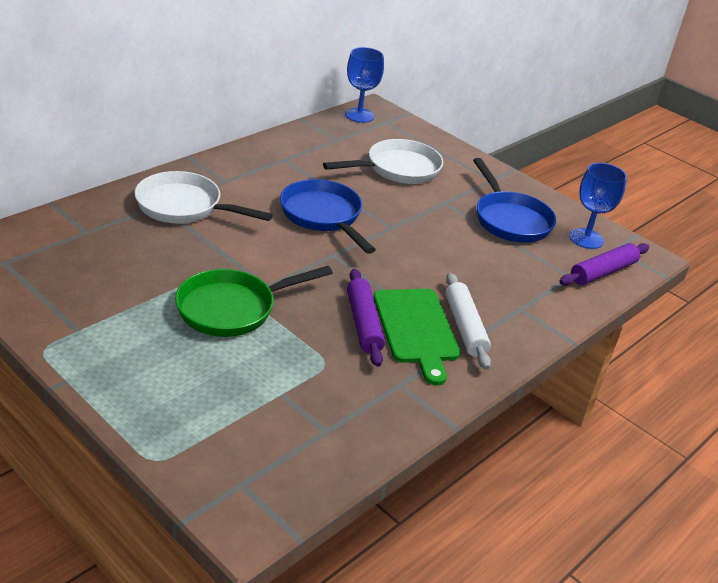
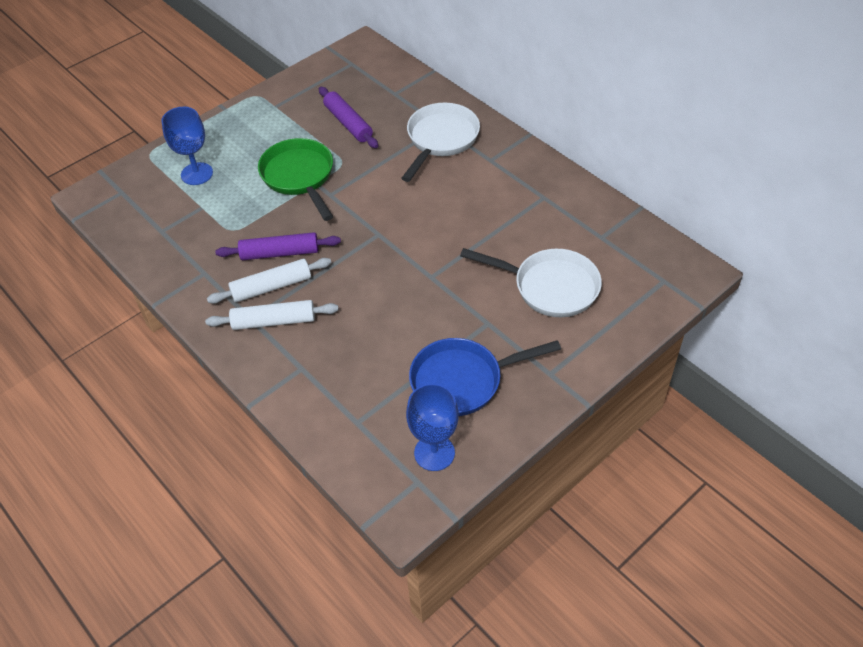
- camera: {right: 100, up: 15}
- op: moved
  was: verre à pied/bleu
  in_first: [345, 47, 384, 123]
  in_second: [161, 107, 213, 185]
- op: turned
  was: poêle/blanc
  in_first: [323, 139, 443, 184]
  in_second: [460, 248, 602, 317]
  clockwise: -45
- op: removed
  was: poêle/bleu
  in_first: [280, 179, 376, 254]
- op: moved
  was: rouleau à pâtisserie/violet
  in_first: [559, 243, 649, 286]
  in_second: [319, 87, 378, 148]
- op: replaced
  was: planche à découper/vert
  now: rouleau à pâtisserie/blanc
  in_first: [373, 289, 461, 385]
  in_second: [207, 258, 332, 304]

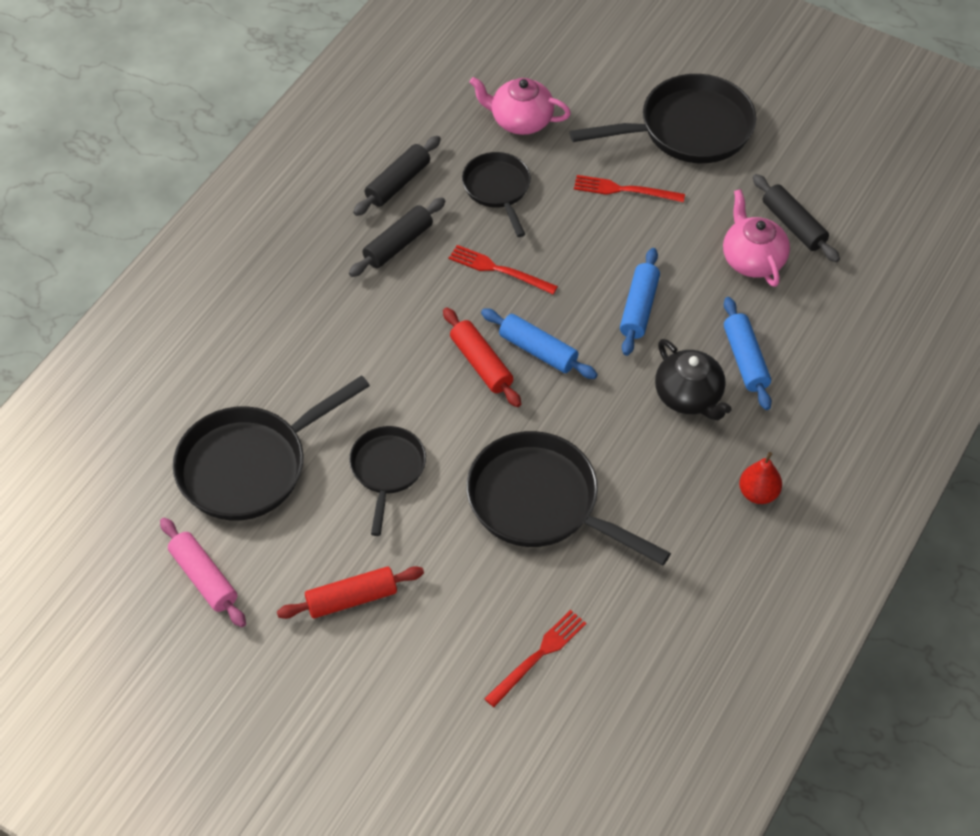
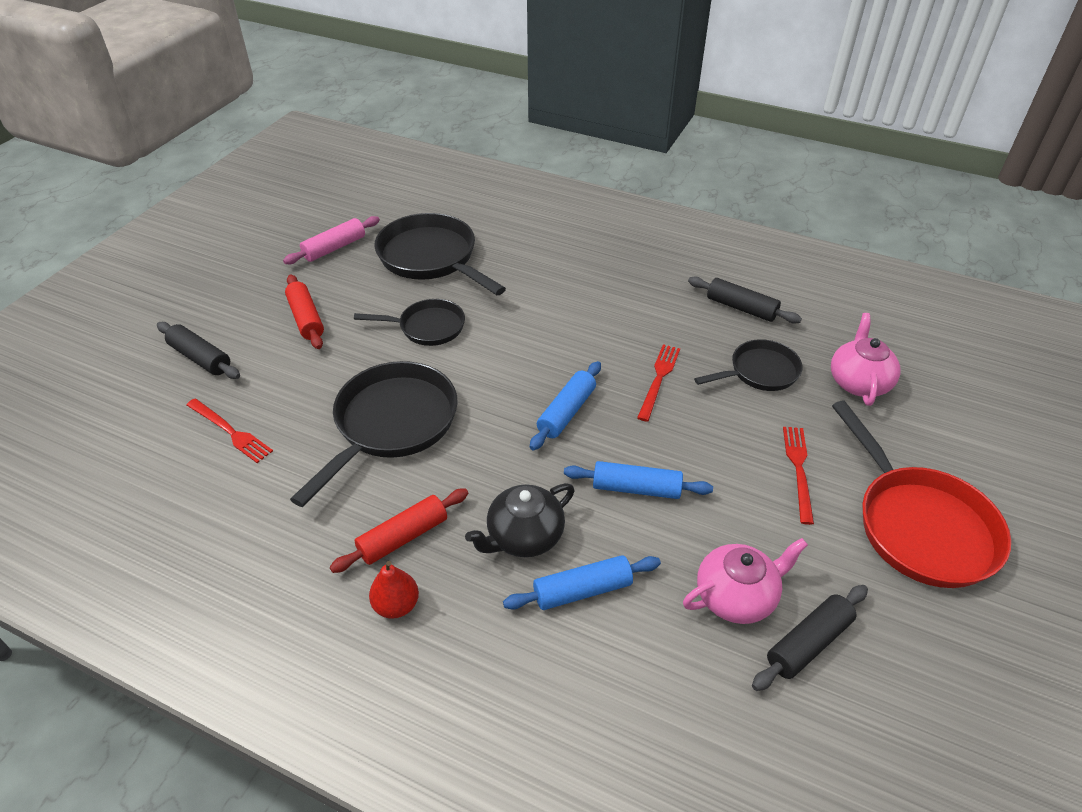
- camera: {right: 85, up: -10}
- op: recoloured
  was: poêle/noir
  now: poêle/rouge
  in_first: [569, 74, 756, 163]
  in_second: [832, 401, 1011, 588]
- op: moved
  was: rouleau à pâtisserie/noir
  in_first: [349, 197, 445, 277]
  in_second: [157, 322, 240, 379]
- op: moved
  was: rouleau à pâtisserie/rouge
  in_first: [443, 308, 521, 407]
  in_second: [330, 488, 469, 573]

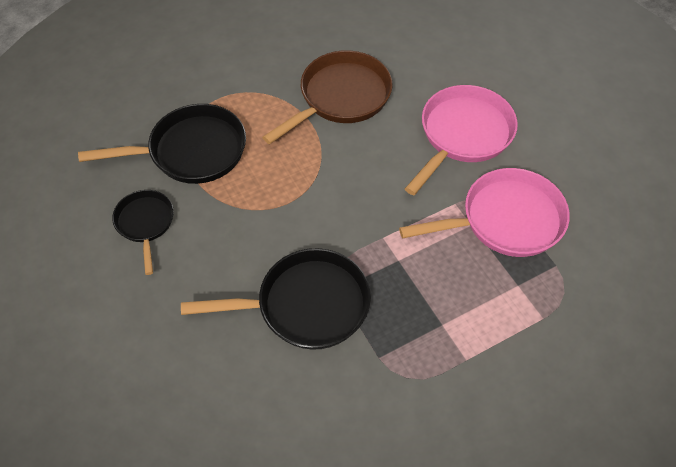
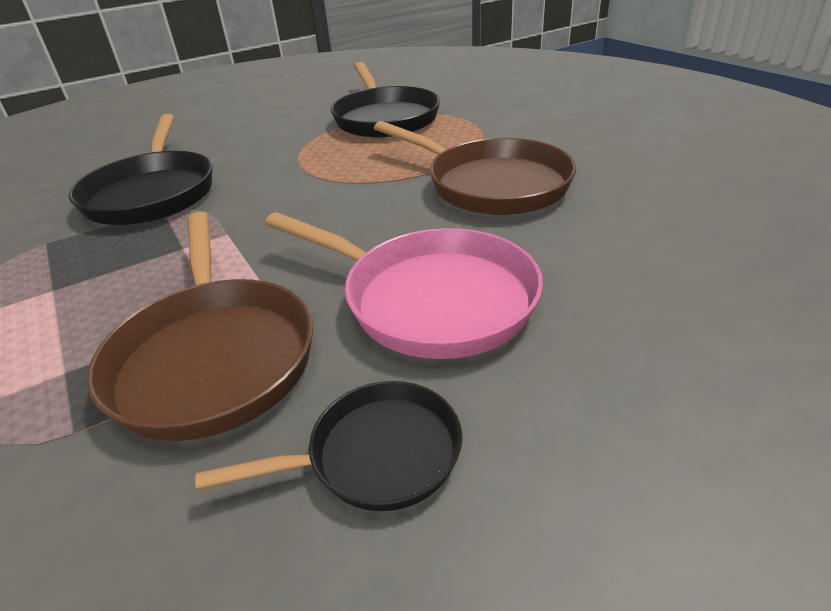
- camera: {right: 90, up: -20}
- op: recoloured
  was: poêle/rose
  now: poêle/marron
  in_first: [399, 168, 570, 257]
  in_second: [87, 212, 314, 441]
- op: moved
  was: poêle/noir
  in_first: [112, 190, 174, 275]
  in_second: [195, 381, 463, 511]

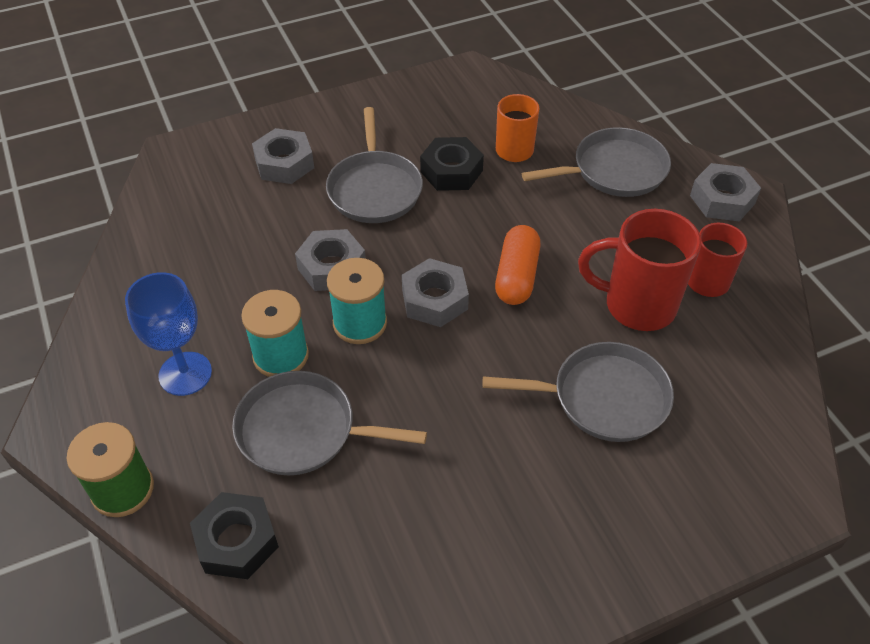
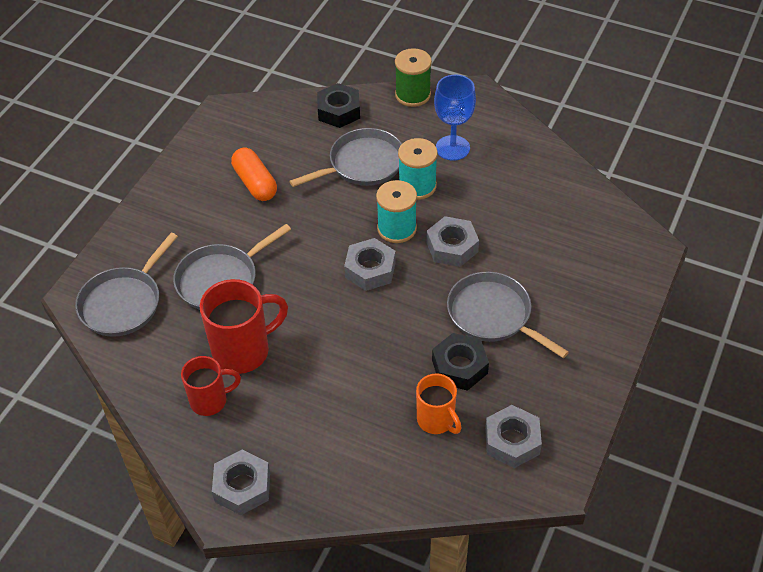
- camera: {right: 140, up: 0}
- op: moved
  was: poêle/gris
  in_first: [522, 127, 671, 197]
  in_second: [75, 233, 178, 337]
- op: moved
  was: écrou/gris
  in_first: [252, 128, 314, 184]
  in_second: [485, 405, 542, 468]
- op: moved
  was: gélule/orange
  in_first: [495, 225, 541, 305]
  in_second: [231, 148, 277, 201]

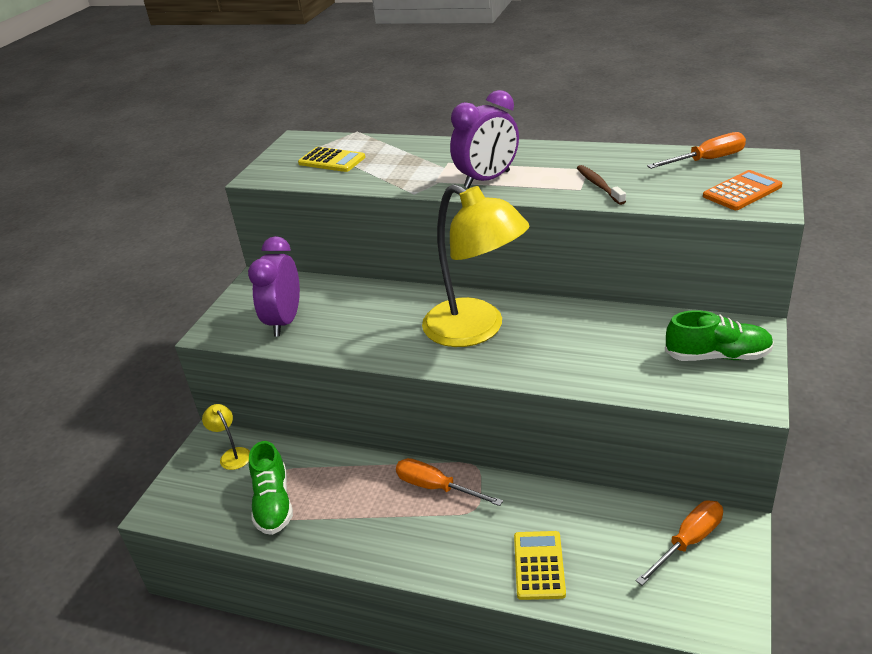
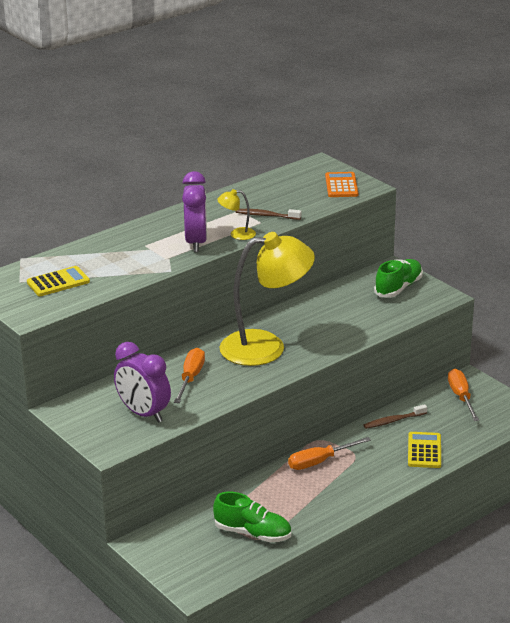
- camera: {right: -60, up: -5}
- op: moved
  was: tournevis/orange
  in_first: [647, 132, 746, 169]
  in_second: [174, 348, 205, 403]
- op: moved
  was: lampe/jaune
  in_first: [202, 404, 250, 470]
  in_second: [217, 189, 256, 240]
- op: turned
  was: calculatrice/jaune
  in_first: [514, 531, 566, 600]
  in_second: [408, 432, 441, 468]
  clockwise: 60
- op: added
  now: brosse à dents/marron
  in_second: [363, 404, 427, 429]

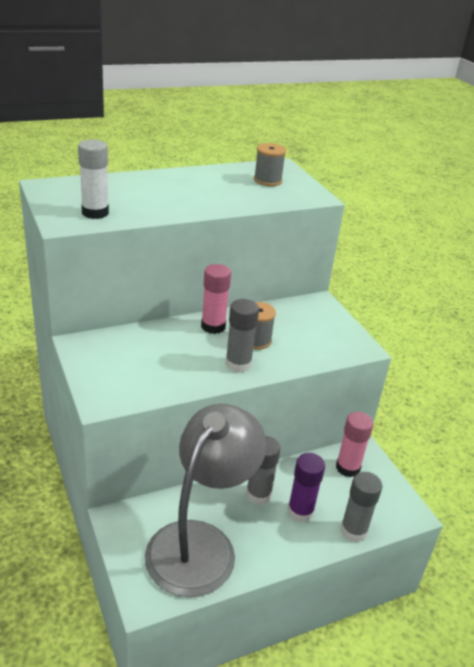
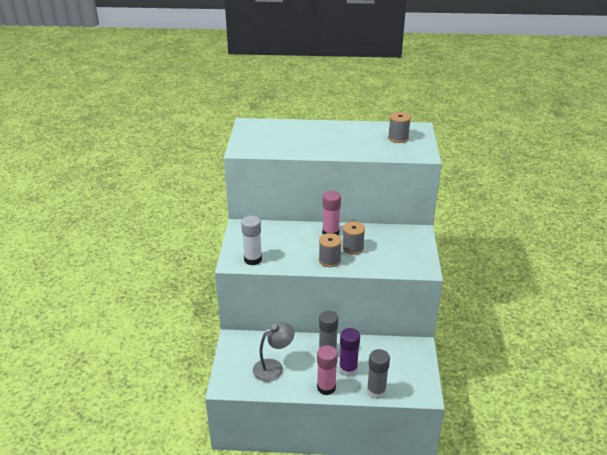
- camera: {right: 30, up: 0}
- op: moved
  was: bâton de colle/blanc
  in_first: [78, 139, 109, 219]
  in_second: [241, 216, 262, 265]
- op: replaced
  was: bâton de colle/gris
  now: bobine/gris
  in_first: [225, 299, 259, 373]
  in_second: [319, 233, 342, 267]
- op: resized
  was: lampe/gris
  in_first: [145, 403, 267, 597]
  in_second: [253, 322, 295, 382]
  ratio: 0.52
- op: moved
  was: bâton de colle/rose
  in_first: [336, 412, 374, 477]
  in_second: [317, 345, 338, 395]

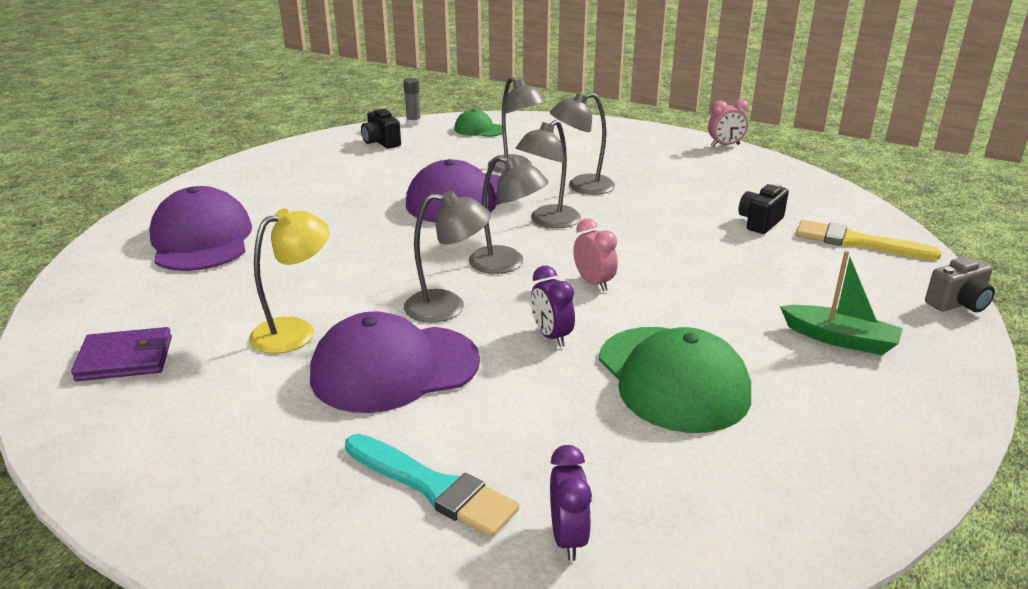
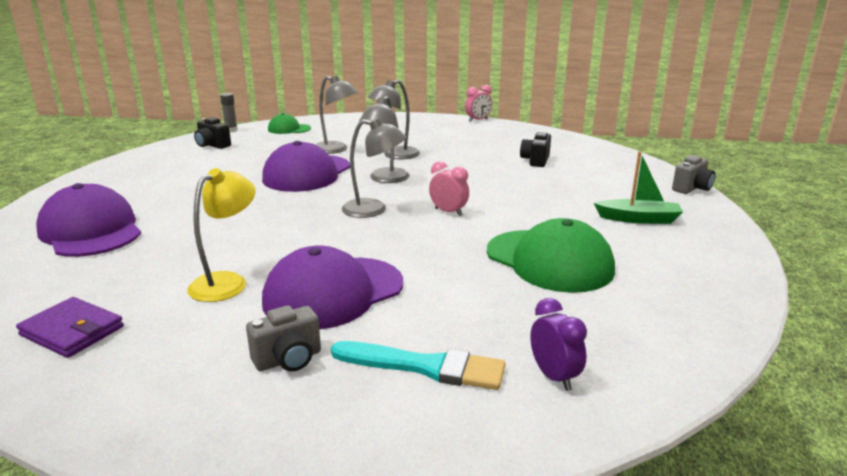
- camera: {right: -20, up: -5}
- op: removed
  was: lampe/gris
  in_first: [404, 191, 491, 323]
- op: removed
  was: pinceau/jaune
  in_first: [796, 220, 942, 260]
- op: removed
  was: réveil/violet
  in_first: [531, 266, 575, 347]
- op: turned
  was: portefeuille/violet
  in_first: [71, 327, 172, 381]
  in_second: [16, 297, 124, 358]
  clockwise: 60
- op: added
  now: appareil photo/gris
  in_second: [246, 305, 321, 371]

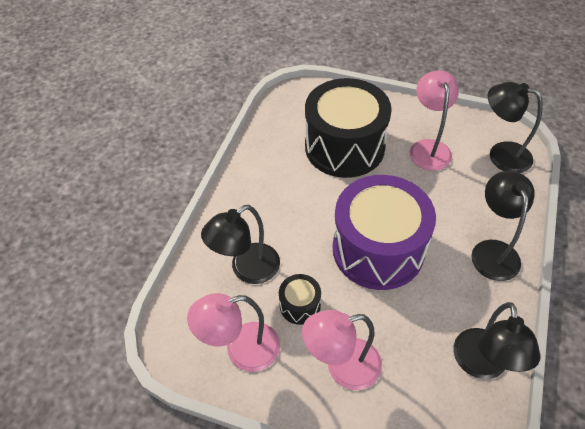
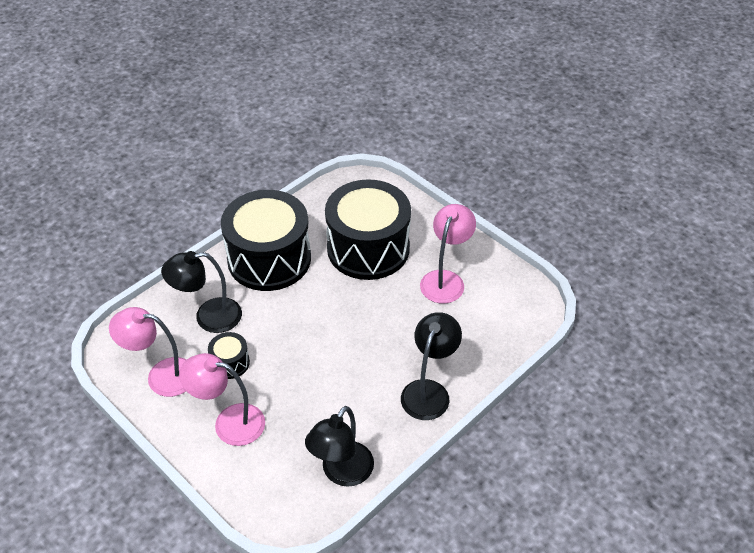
- camera: {right: 25, up: -5}
- op: removed
  was: lampe/noir
  in_first: [488, 82, 543, 173]
- op: removed
  was: tambour/violet
  in_first: [333, 175, 436, 290]
- op: added
  now: tambour/noir
  in_second: [221, 190, 311, 291]

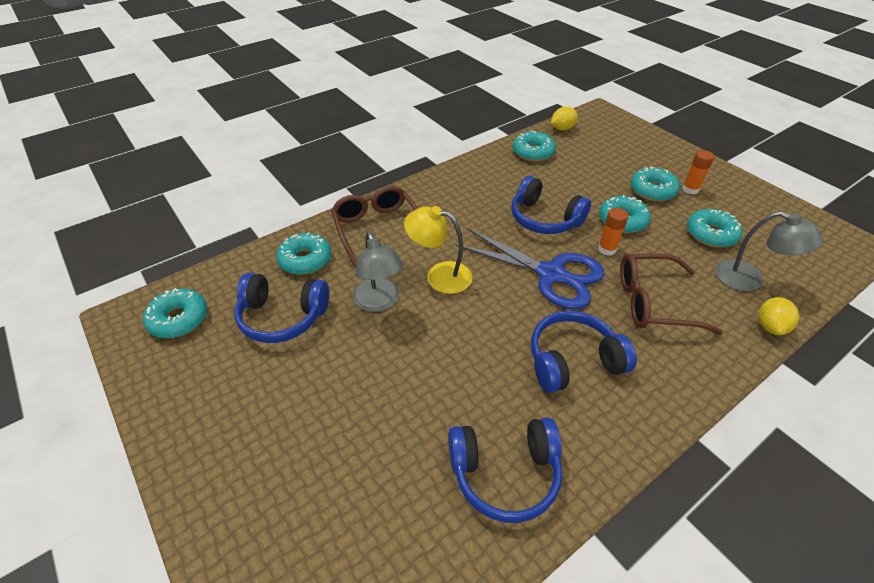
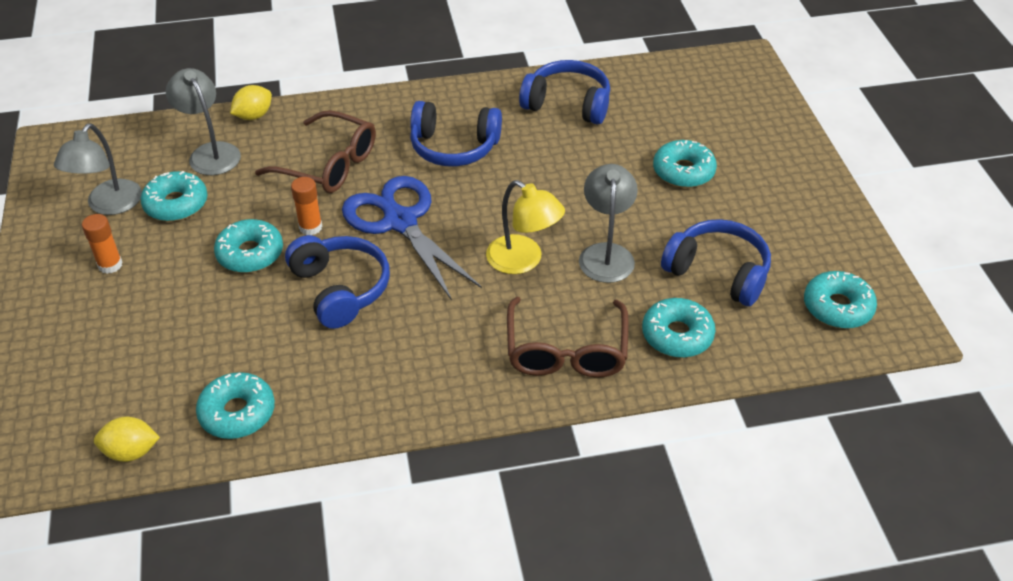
- camera: {right: -155, up: 0}
- op: moved
  was: beignet/turquoise
  in_first: [631, 166, 680, 201]
  in_second: [653, 140, 717, 188]
- op: added
  now: lampe/gris
  in_second: [54, 123, 142, 215]

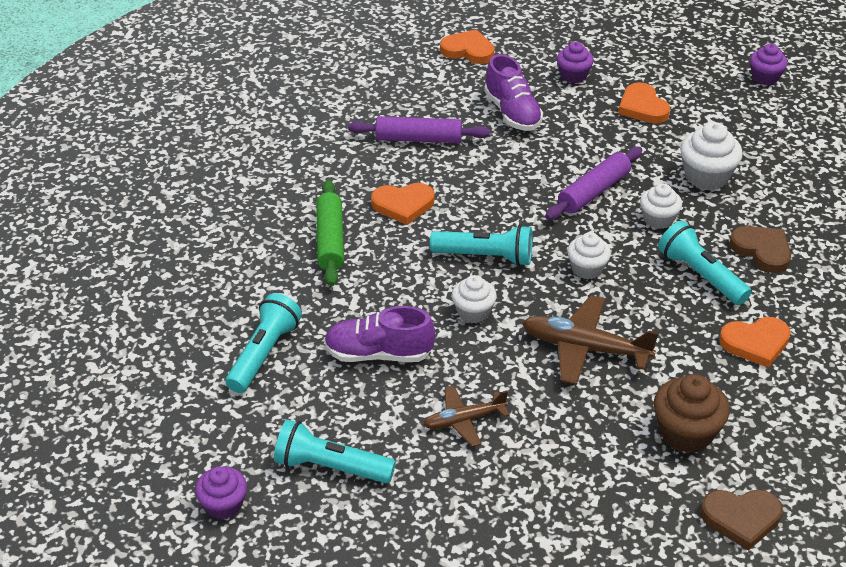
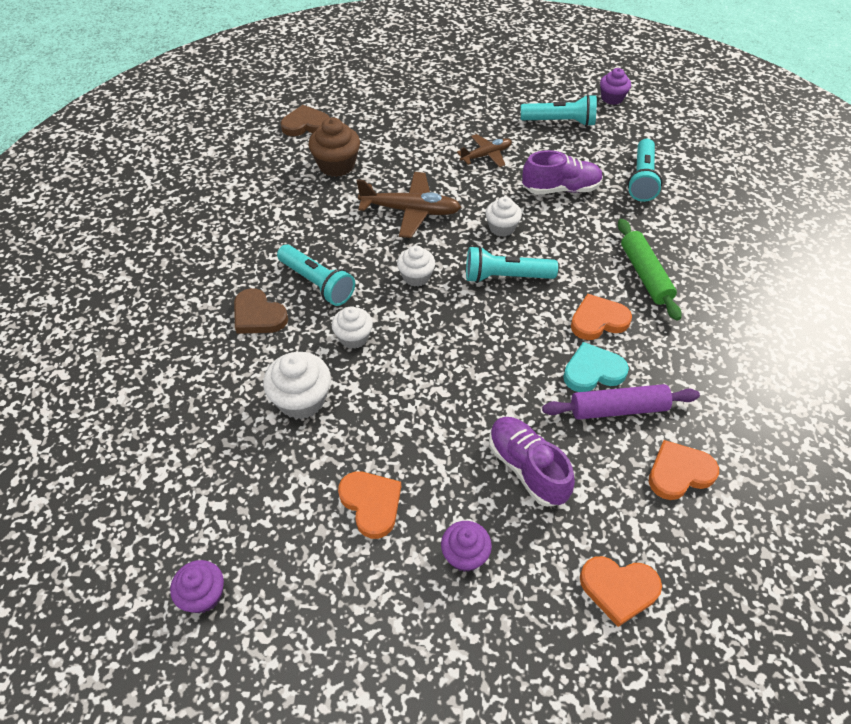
- camera: {right: 170, up: 10}
- op: removed
  was: rouleau à pâtisserie/violet
  in_first: [545, 147, 642, 220]
- op: moved
  was: cœur/orange
  in_first: [719, 317, 791, 368]
  in_second: [649, 440, 719, 500]
- op: added
  now: cœur/turquoise
  in_second: [563, 342, 629, 392]

